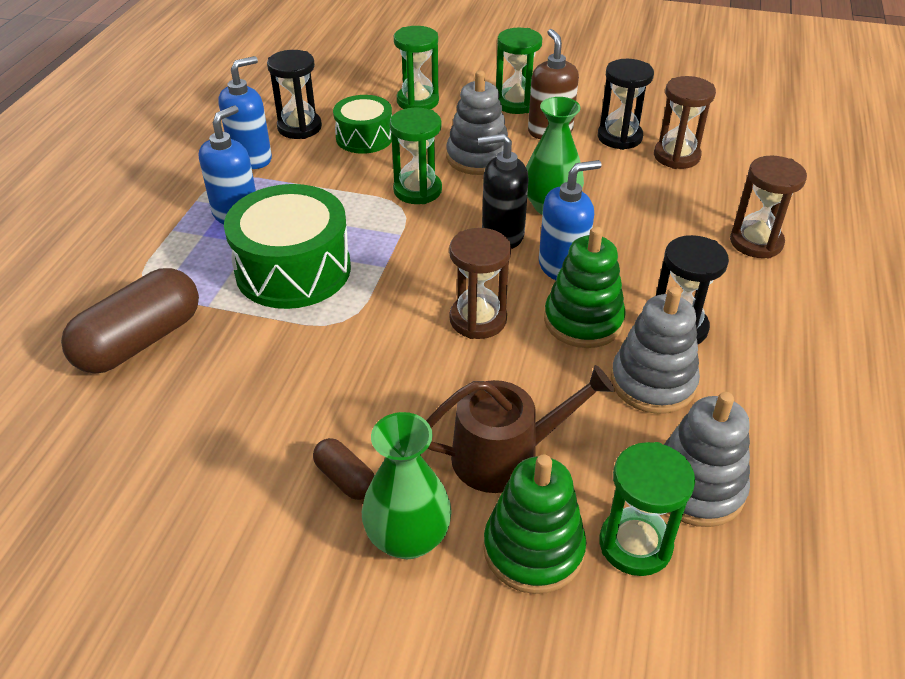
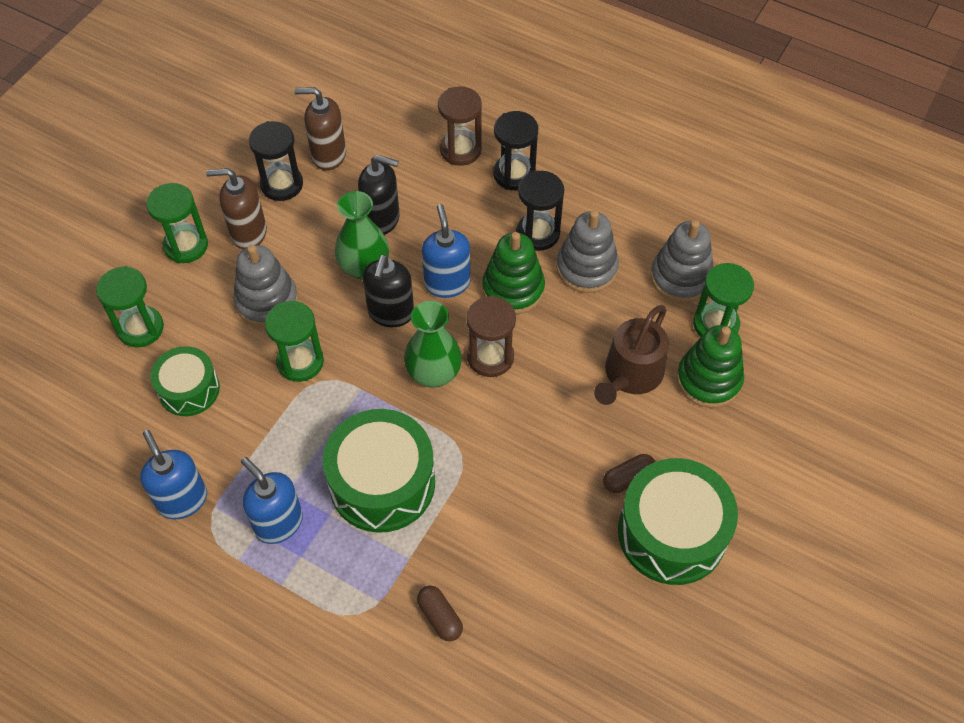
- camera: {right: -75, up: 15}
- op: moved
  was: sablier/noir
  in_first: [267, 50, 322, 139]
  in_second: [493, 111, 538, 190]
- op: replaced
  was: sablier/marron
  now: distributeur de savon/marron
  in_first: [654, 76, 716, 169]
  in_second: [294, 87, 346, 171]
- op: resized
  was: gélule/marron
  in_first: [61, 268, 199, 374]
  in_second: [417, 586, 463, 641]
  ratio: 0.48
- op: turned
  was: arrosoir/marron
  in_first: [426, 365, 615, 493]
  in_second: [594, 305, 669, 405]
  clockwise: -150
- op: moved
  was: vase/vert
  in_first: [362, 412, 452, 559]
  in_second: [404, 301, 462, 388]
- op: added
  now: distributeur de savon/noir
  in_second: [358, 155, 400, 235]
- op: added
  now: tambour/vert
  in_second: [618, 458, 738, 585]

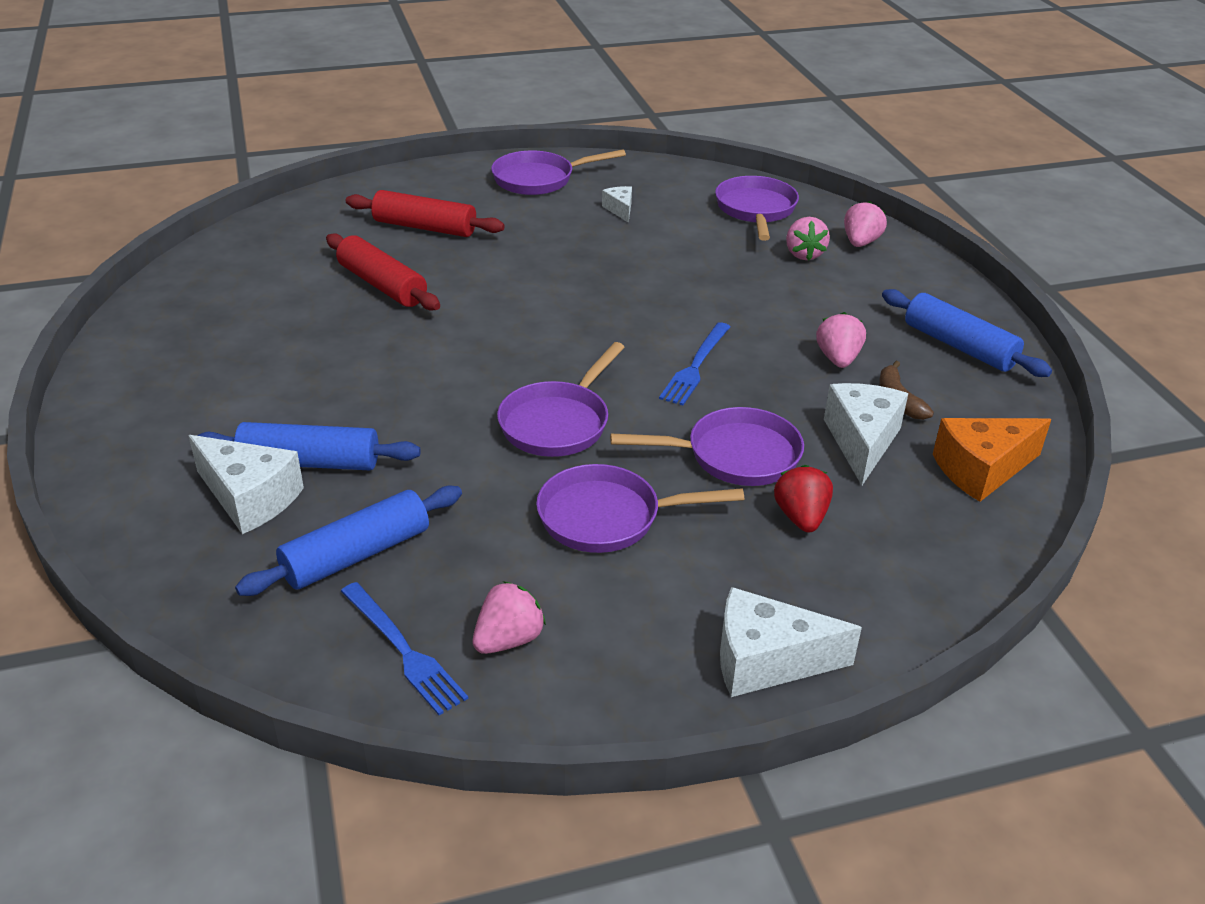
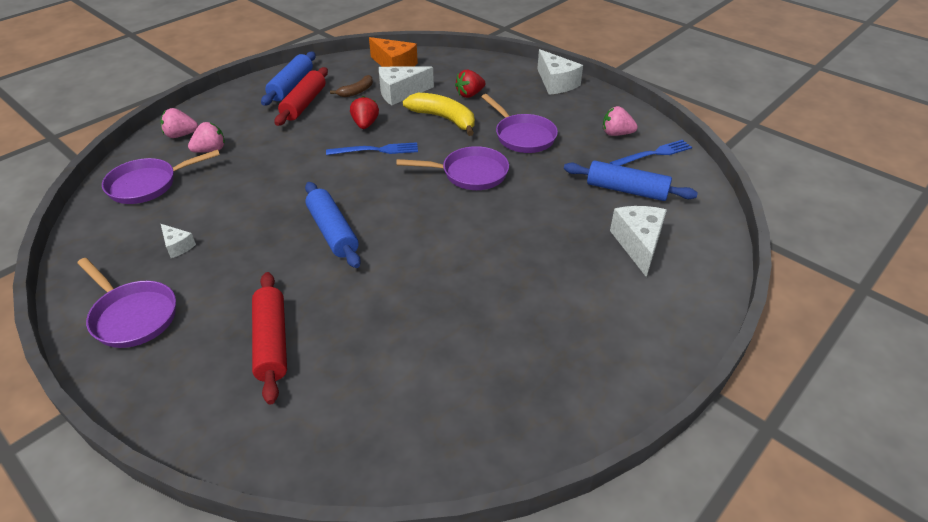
- camera: {right: -120, up: 5}
- op: turned
  was: fromage/blanc
  in_first: [602, 186, 632, 223]
  in_second: [161, 224, 196, 258]
  clockwise: -90
- op: moved
  was: rouleau à pâtisserie/rouge
  in_first: [326, 233, 440, 311]
  in_second: [275, 67, 328, 126]
- op: removed
  was: fraise/rose
  in_first: [816, 312, 866, 368]
- op: replaced
  was: poêle/violet
  now: banane/jaune
  in_first: [610, 407, 804, 486]
  in_second: [403, 93, 475, 136]
- op: moved
  was: rouleau à pâtisserie/bleu
  in_first: [197, 422, 421, 470]
  in_second: [305, 182, 361, 268]
- op: turned
  was: fourchette/bleu
  in_first: [341, 582, 468, 715]
  in_second: [610, 140, 692, 166]
  clockwise: 45
- op: added
  now: fraise/rouge
  in_second: [350, 96, 379, 129]

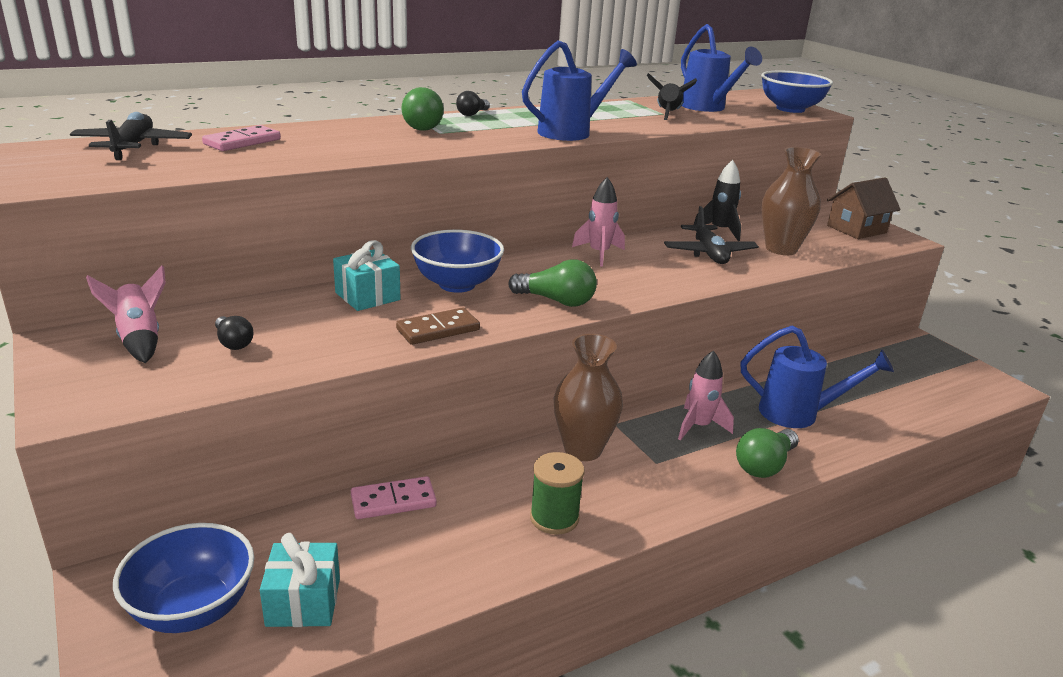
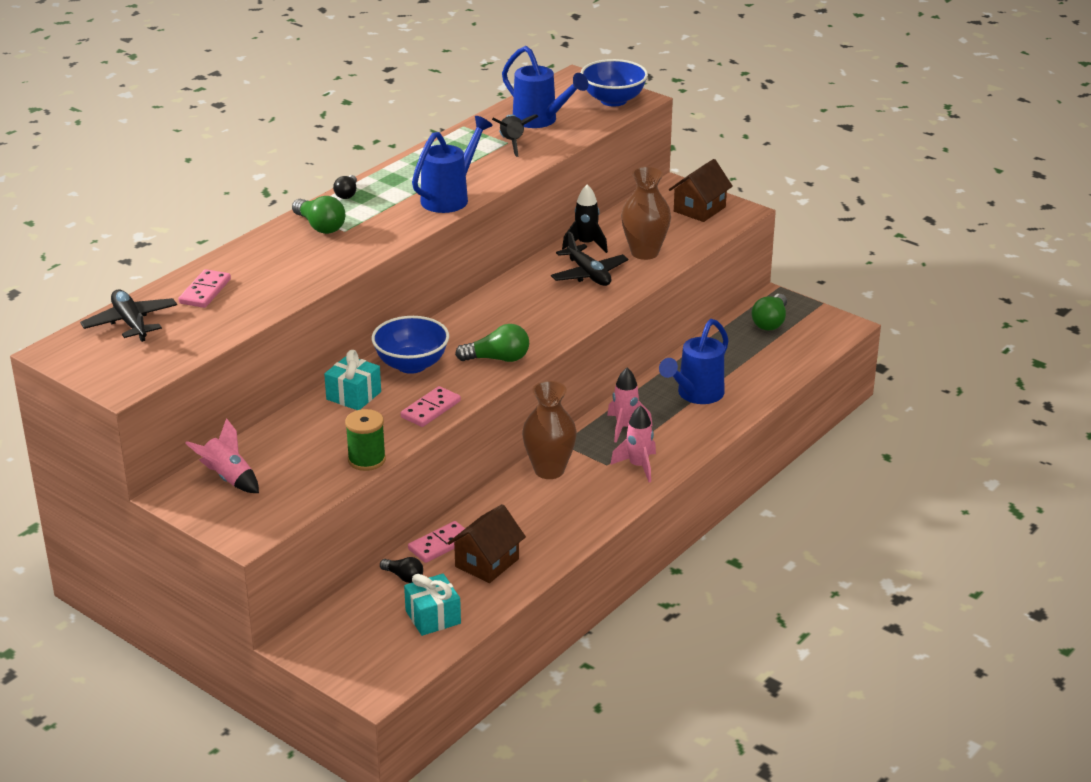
- camera: {right: -20, up: 5}
- op: moved
  was: fusée/rose
  in_first: [572, 177, 625, 267]
  in_second: [610, 405, 656, 482]
- op: recoloured
  was: domino/marron
  now: domino/rose
  in_first: [396, 308, 480, 345]
  in_second: [401, 386, 461, 427]
- op: moved
  was: ampoule/noir
  in_first: [215, 316, 253, 350]
  in_second: [380, 557, 423, 583]
- op: turned
  was: arrosoir/bleu
  in_first: [741, 326, 894, 428]
  in_second: [659, 319, 729, 404]
  clockwise: 135
- op: moved
  was: ampoule/vert
  in_first: [736, 428, 799, 478]
  in_second: [752, 294, 787, 331]
- op: moved
  was: bobine/vert
  in_first: [530, 452, 585, 535]
  in_second: [345, 409, 386, 471]
- op: removed
  was: bol/bleu
  in_first: [113, 523, 254, 633]
- op: added
  now: maison/marron
  in_second: [448, 504, 526, 583]

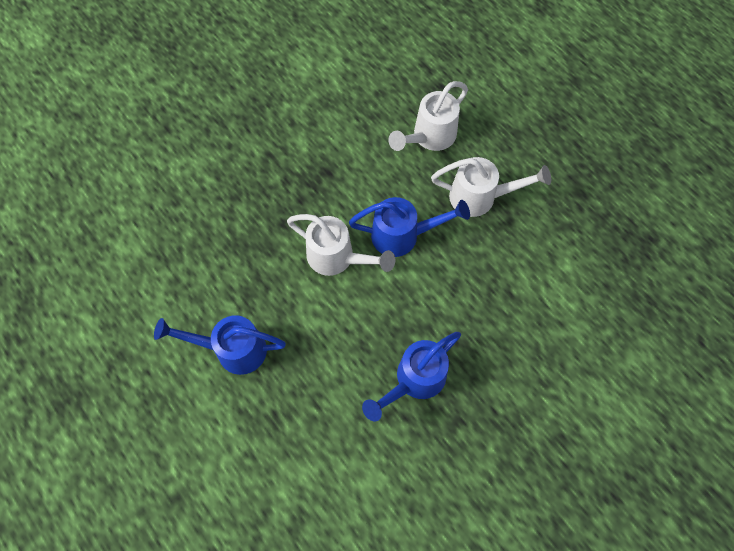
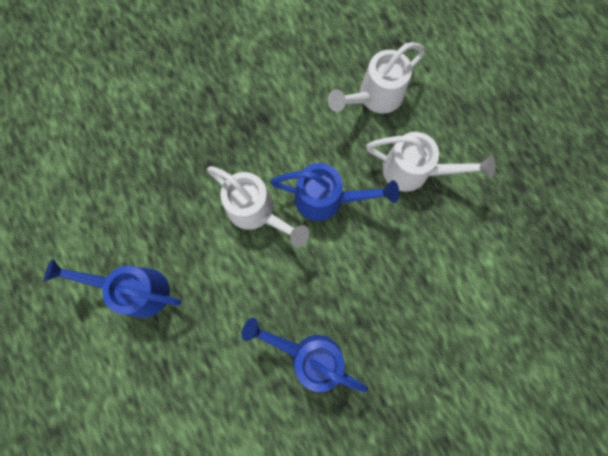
- camera: {right: 10, up: 10}
- op: turned
  was: arrosoir/bleu
  in_first: [362, 332, 461, 421]
  in_second: [241, 318, 368, 392]
  clockwise: 60

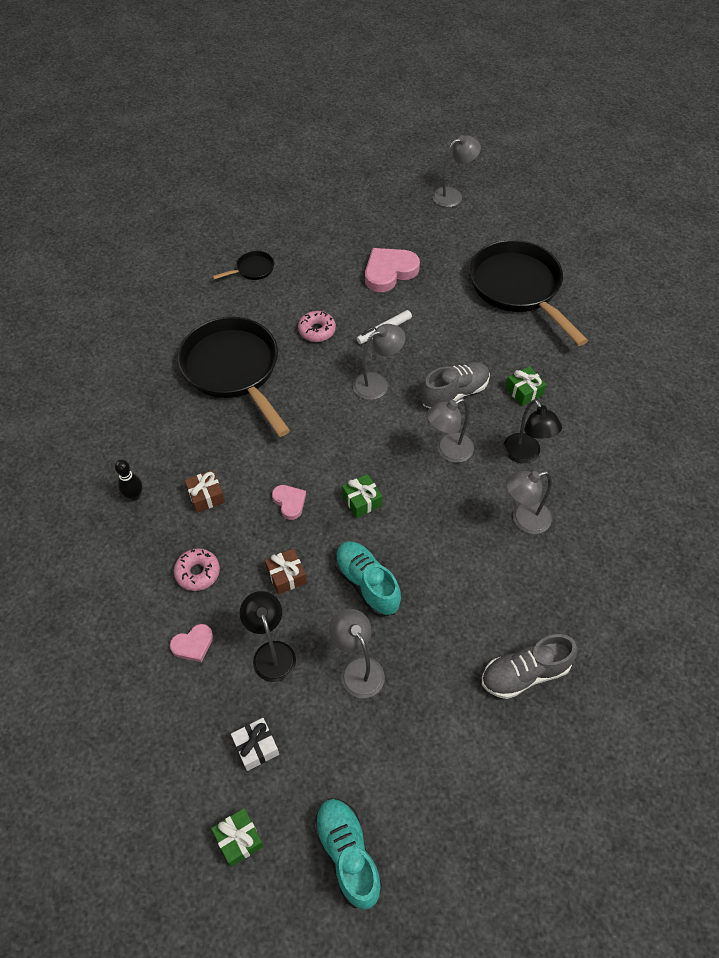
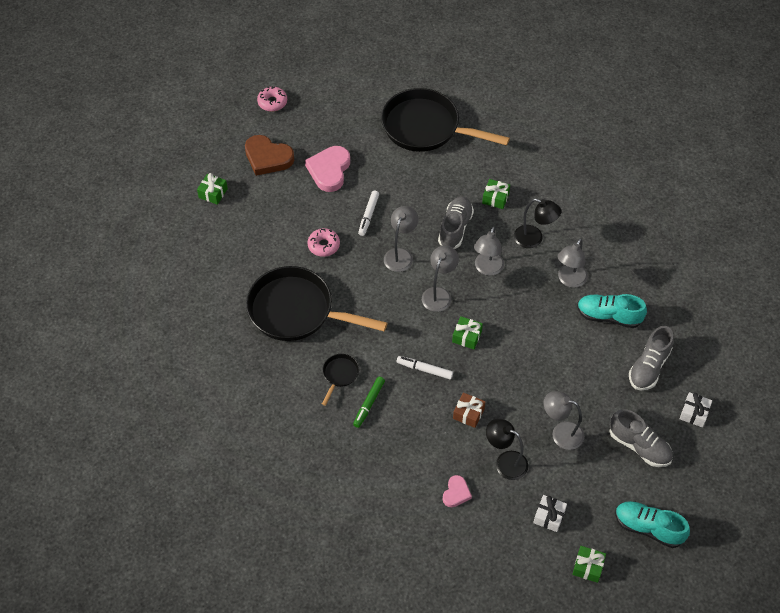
- camera: {right: -40, up: 0}
- op: moved
  was: lampe/gris
  in_first: [432, 135, 481, 207]
  in_second: [422, 245, 459, 312]
- op: moved
  was: poêle/noir
  in_first: [212, 251, 274, 280]
  in_second: [322, 354, 359, 406]
- op: removed
  was: quille/noir
  in_first: [115, 460, 142, 501]
- op: replaced
  was: cadeau/marron
  now: feutre/vert
  in_first: [185, 470, 225, 513]
  in_second: [353, 377, 385, 428]
- op: replaced
  was: cœur/rose
  now: feutre/blanc
  in_first: [272, 485, 306, 520]
  in_second: [397, 356, 453, 379]
- op: moved
  was: chaussure/turquoise
  in_first: [335, 541, 401, 617]
  in_second: [577, 294, 647, 328]
- op: moved
  was: beignet/rose
  in_first: [174, 548, 220, 591]
  in_second: [257, 86, 287, 112]
- op: added
  now: cœur/marron
  in_second: [245, 135, 294, 176]
- op: added
  now: cadeau/vert
  in_second: [197, 173, 228, 205]
- op: added
  now: cadeau/blanc
  in_second: [680, 392, 712, 427]
- op: added
  now: chaussure/gris
  in_second: [610, 409, 673, 467]

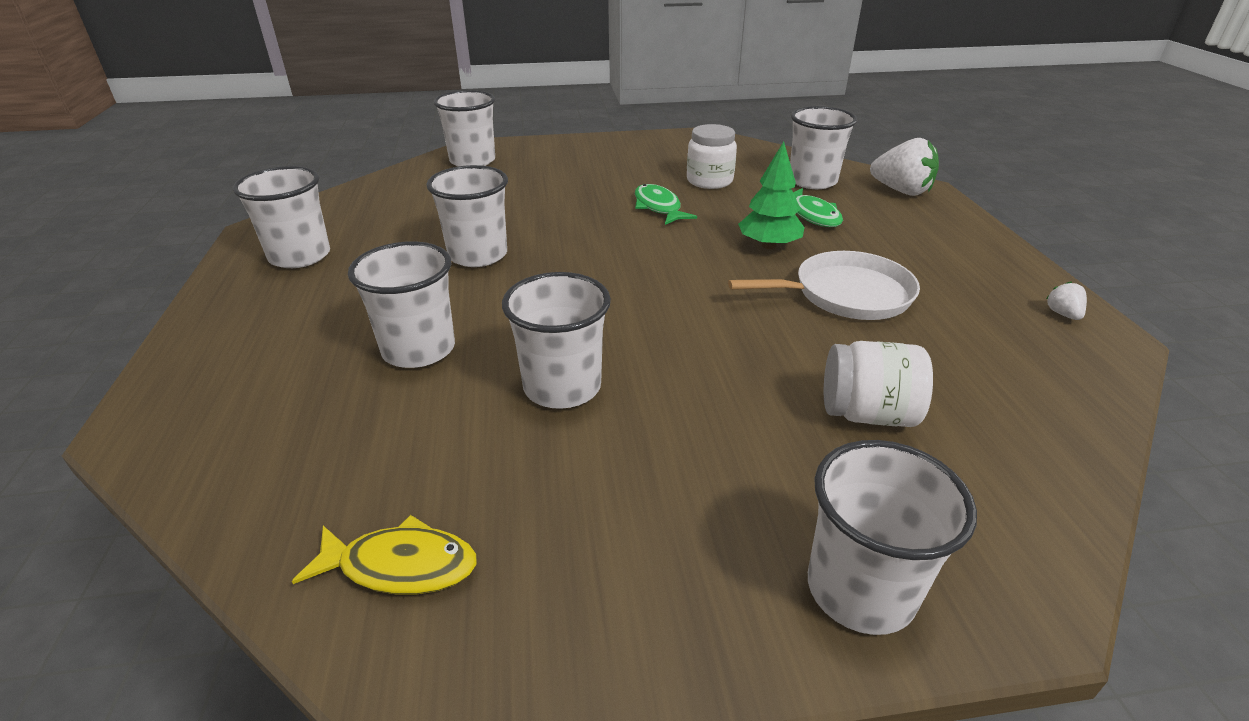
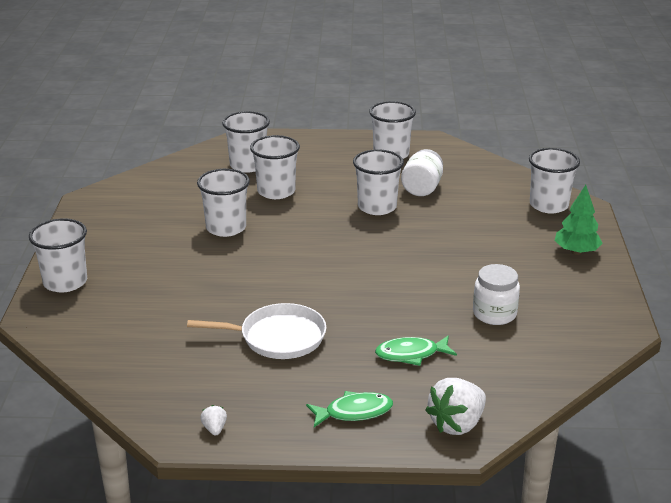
- camera: {right: 100, up: -5}
- op: moved
  was: gobelet/blanc
  in_first: [790, 106, 857, 189]
  in_second: [222, 111, 270, 173]
- op: moved
  was: arbre/vert
  in_first: [738, 141, 805, 249]
  in_second: [555, 185, 603, 255]
- op: moved
  was: poisson/vert
  in_first: [635, 184, 697, 225]
  in_second: [306, 391, 393, 427]
- op: turned
  was: poêle/blanc
  in_first: [728, 251, 920, 320]
  in_second: [187, 303, 327, 359]
  clockwise: -90
- op: turned
  was: fraise/blanc
  in_first: [1046, 281, 1087, 320]
  in_second: [200, 405, 227, 436]
  clockwise: -105
- op: moved
  was: bocal/blanc
  in_first: [824, 341, 933, 427]
  in_second: [401, 149, 443, 196]
- op: removed
  was: poisson/jaune
  in_first: [292, 515, 477, 594]

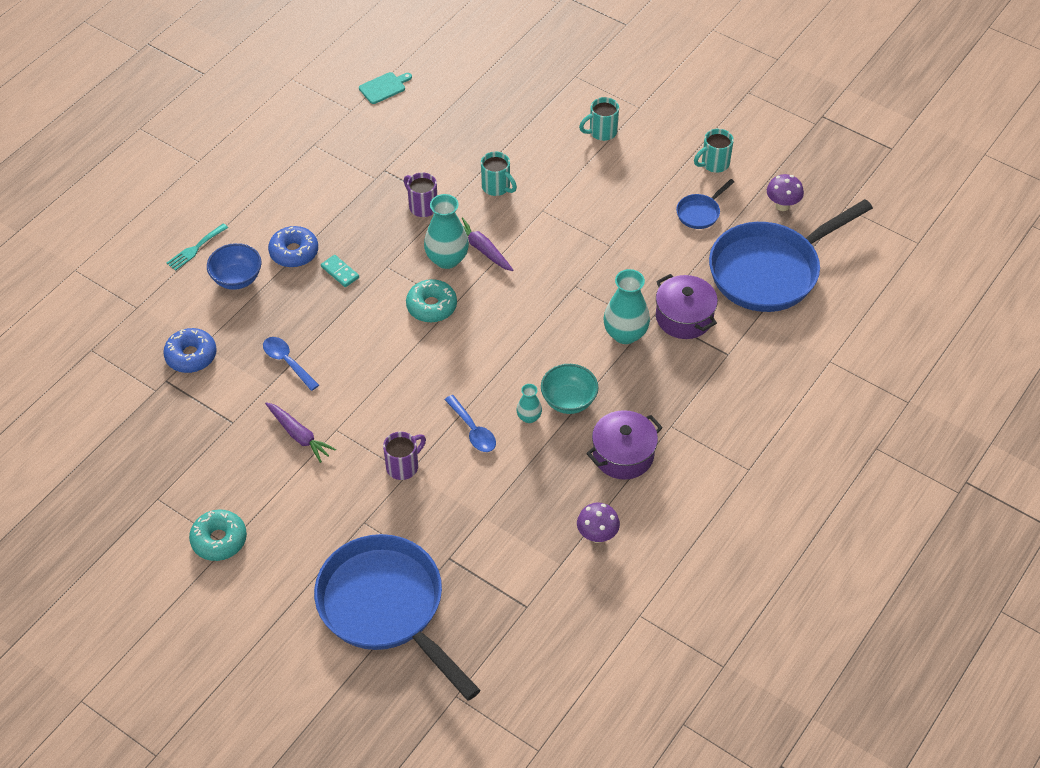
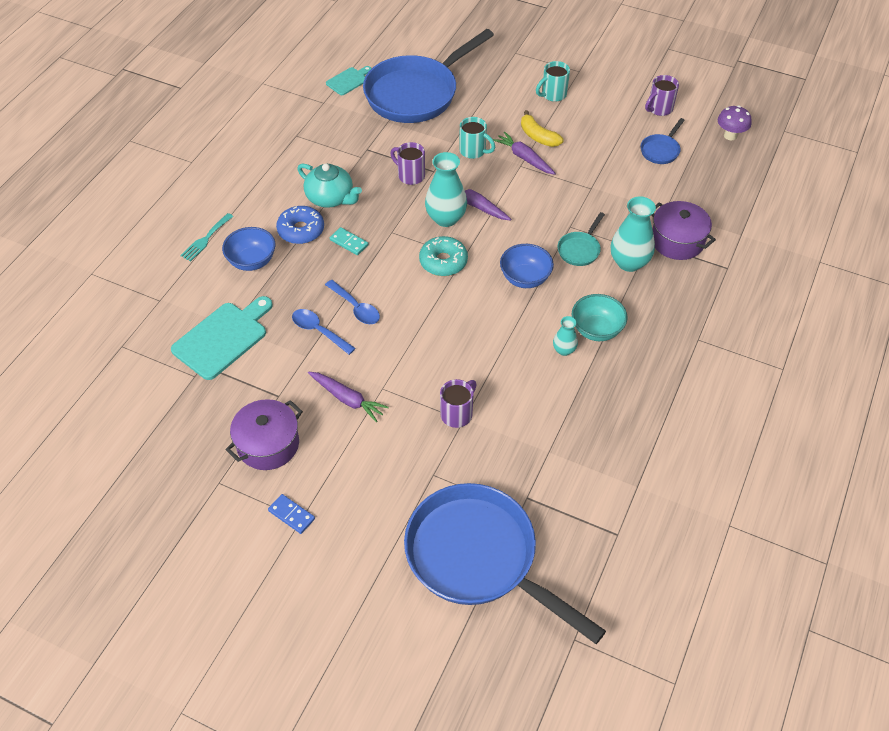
- camera: {right: -10, up: 0}
- op: recoloured
  was: tasse/turquoise
  now: tasse/violet
  in_first: [694, 129, 734, 173]
  in_second: [645, 75, 679, 116]
- op: moved
  was: poêle/bleu
  in_first: [709, 199, 873, 312]
  in_second: [363, 29, 494, 123]
- op: replaced
  was: beignet/bleu
  now: planche à découper/turquoise
  in_first: [163, 328, 217, 373]
  in_second: [171, 296, 273, 380]
- op: moved
  was: cuillère/bleu
  in_first: [445, 395, 496, 452]
  in_second: [325, 280, 380, 324]
- op: moved
  was: marmite/violet
  in_first: [586, 410, 663, 480]
  in_second: [226, 399, 303, 470]
- op: removed
  was: champignon/violet
  in_first: [577, 503, 620, 543]
- op: replaced
  was: beignet/turquoise
  now: domino/bleu
  in_first: [189, 510, 247, 561]
  in_second: [268, 494, 315, 534]
- op: added
  now: banane/jaune
  in_second: [521, 110, 564, 147]
- op: added
  now: carotte/violet
  in_second: [493, 132, 556, 175]
- op: added
  now: théière/turquoise
  in_second: [297, 164, 362, 208]
- op: added
  now: poêle/turquoise
  in_second: [558, 212, 605, 266]
- op: added
  now: bol/bleu
  in_second: [500, 244, 554, 288]

